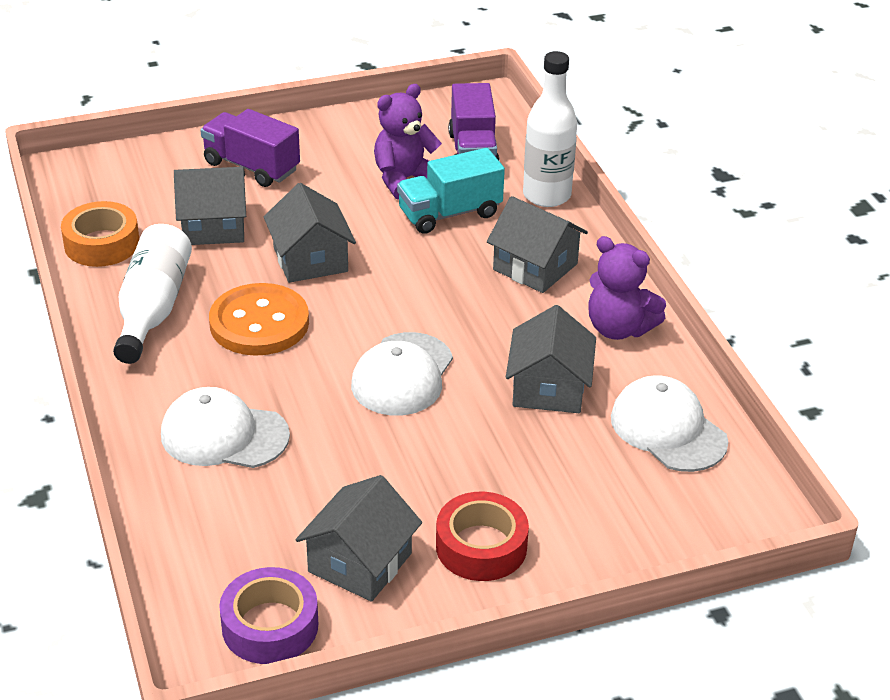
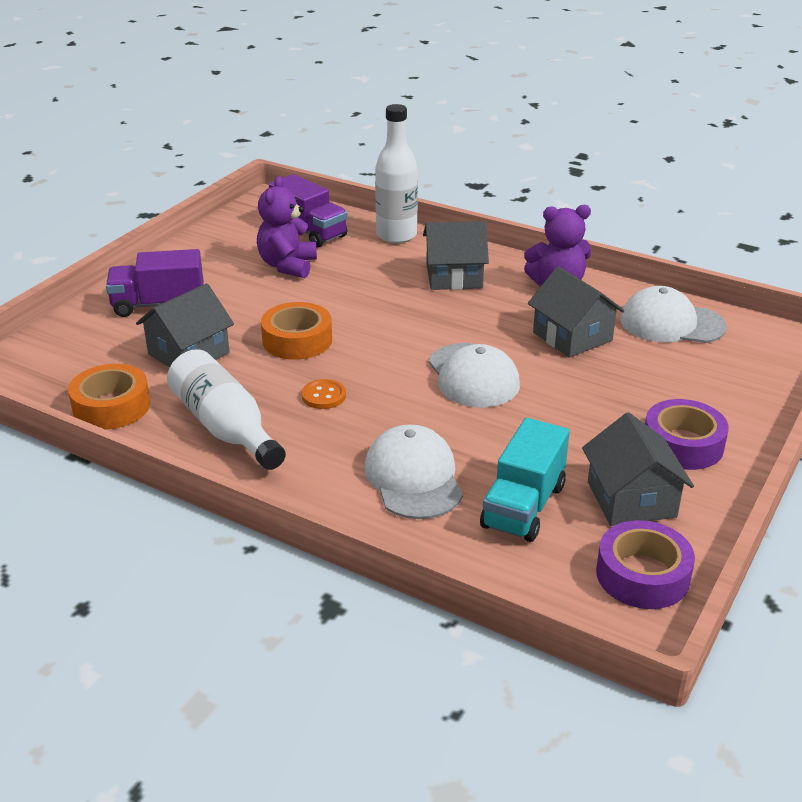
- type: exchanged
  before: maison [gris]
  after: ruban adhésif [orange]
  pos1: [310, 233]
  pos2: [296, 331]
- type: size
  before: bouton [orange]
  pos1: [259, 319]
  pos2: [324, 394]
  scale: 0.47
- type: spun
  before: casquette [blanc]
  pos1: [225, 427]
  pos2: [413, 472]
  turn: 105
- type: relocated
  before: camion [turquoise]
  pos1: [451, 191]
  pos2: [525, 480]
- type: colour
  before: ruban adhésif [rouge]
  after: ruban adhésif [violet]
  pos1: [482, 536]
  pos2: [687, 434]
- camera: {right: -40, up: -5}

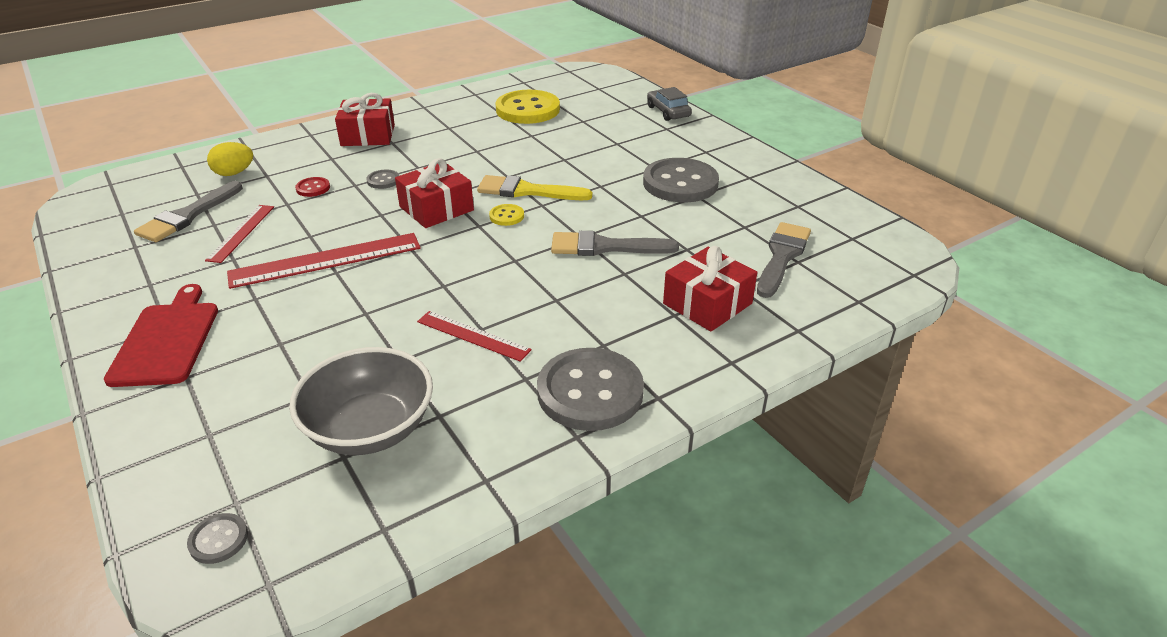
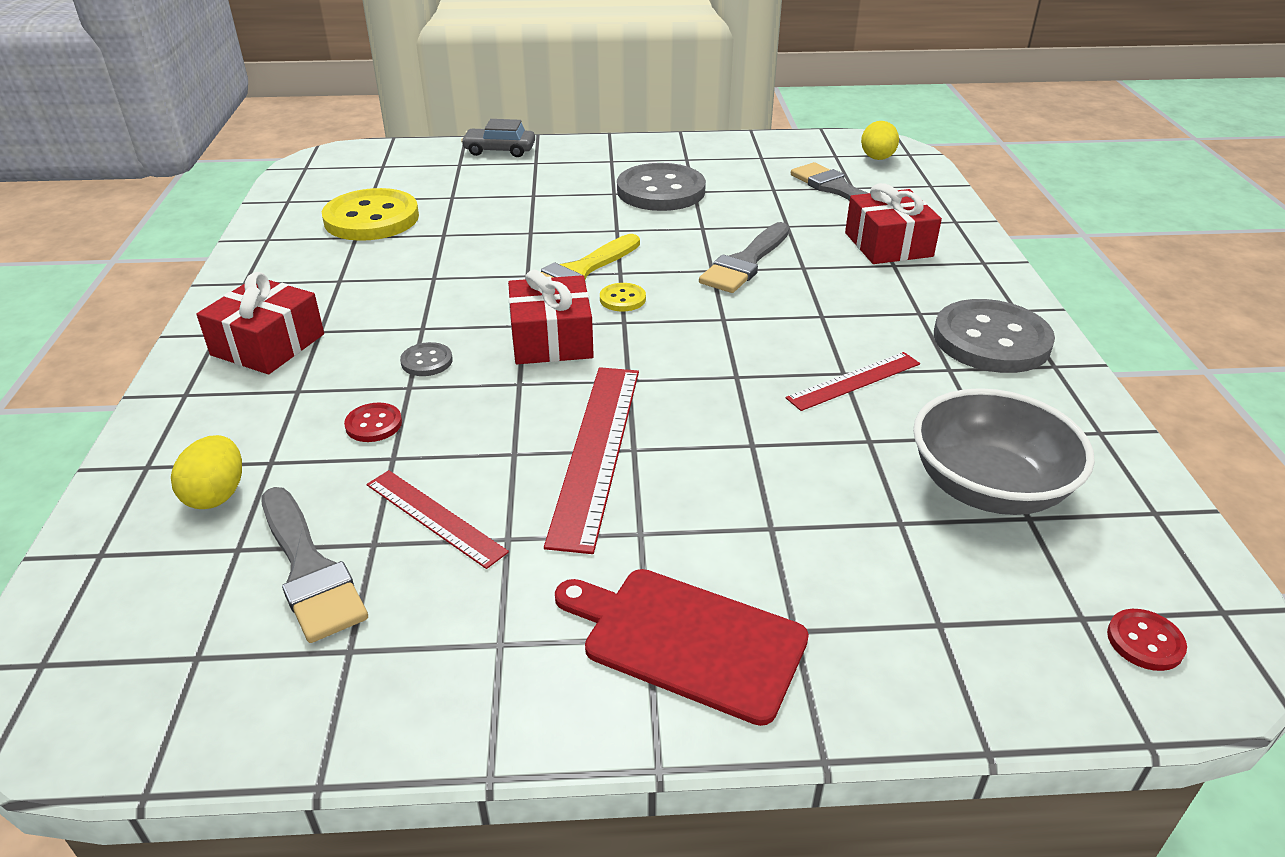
- type: appeared
  after: œuf [jaune]
  pos2: [880, 140]
- type: colour
  before: bouton [gris]
  after: bouton [rouge]
  pos1: [217, 538]
  pos2: [1147, 640]
- camera: {right: -60, up: 0}

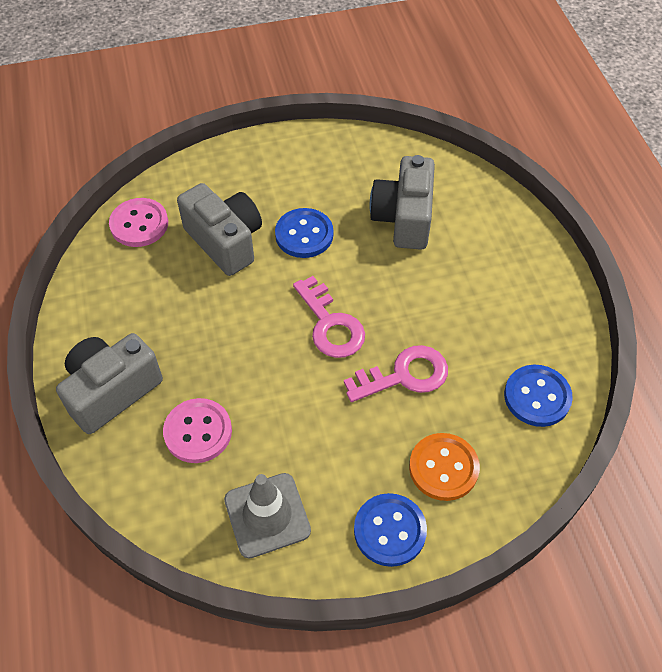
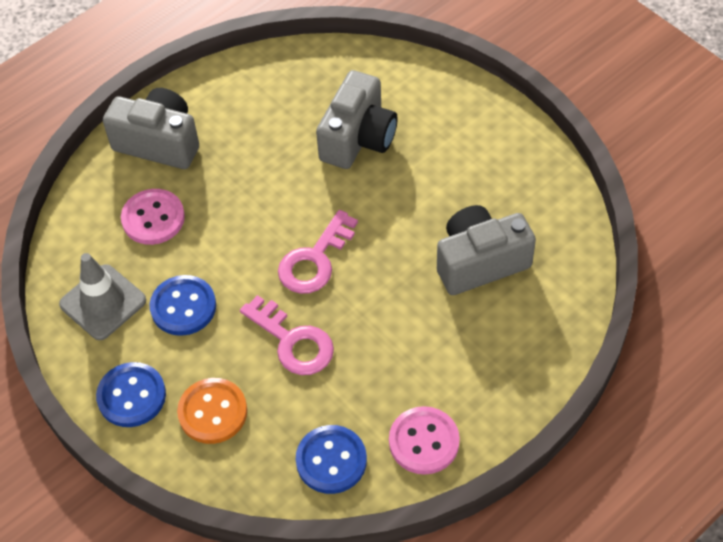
- type: relocated
  before: bouton [bleu]
  pos1: [304, 233]
  pos2: [183, 305]
- type: relocated
  before: bouton [rose]
  pos1: [138, 222]
  pos2: [424, 440]
- camera: {right: 65, up: 0}

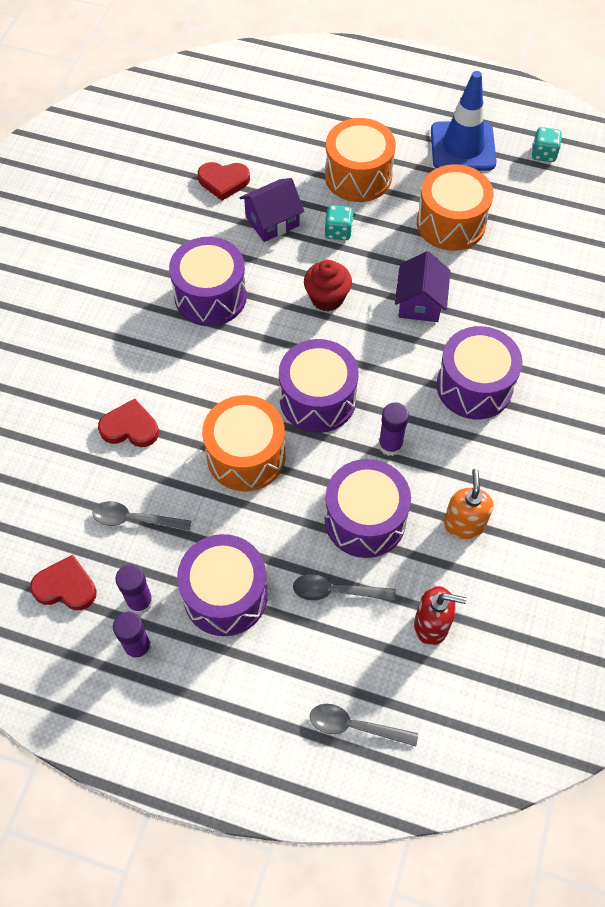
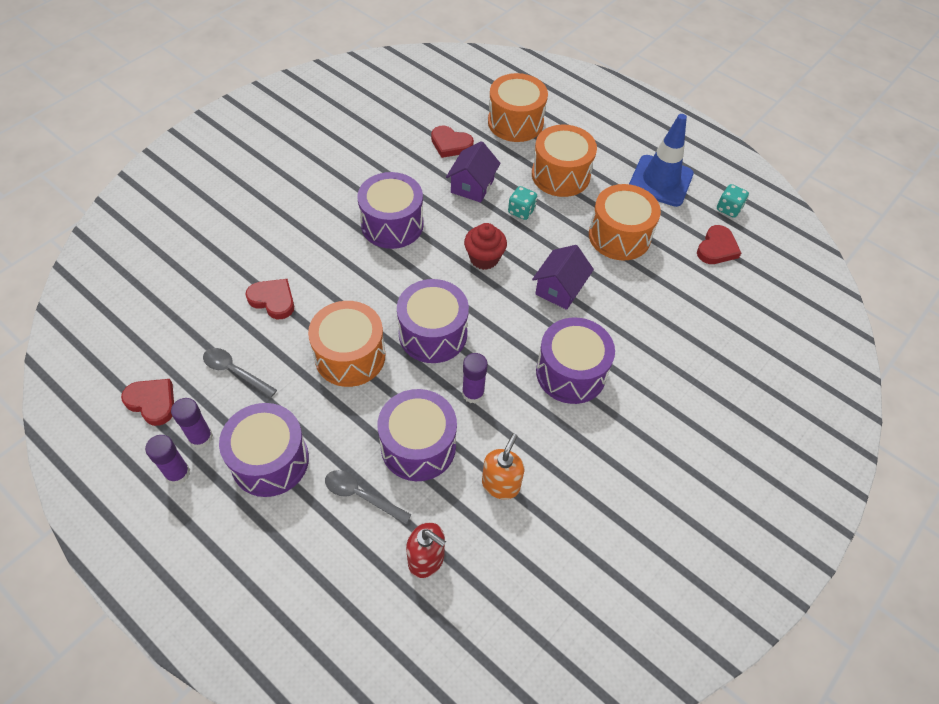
- type: spun
  before: maison [violet]
  pos1: [272, 210]
  pos2: [473, 172]
  turn: -60
- type: appeared
  after: tambour [orange]
  pos2: [518, 107]
- type: appeared
  after: cœur [rouge]
  pos2: [719, 244]
- type: missing
  before: cuillère [gris]
  pos1: [364, 725]
- camera: {right: 20, up: -5}

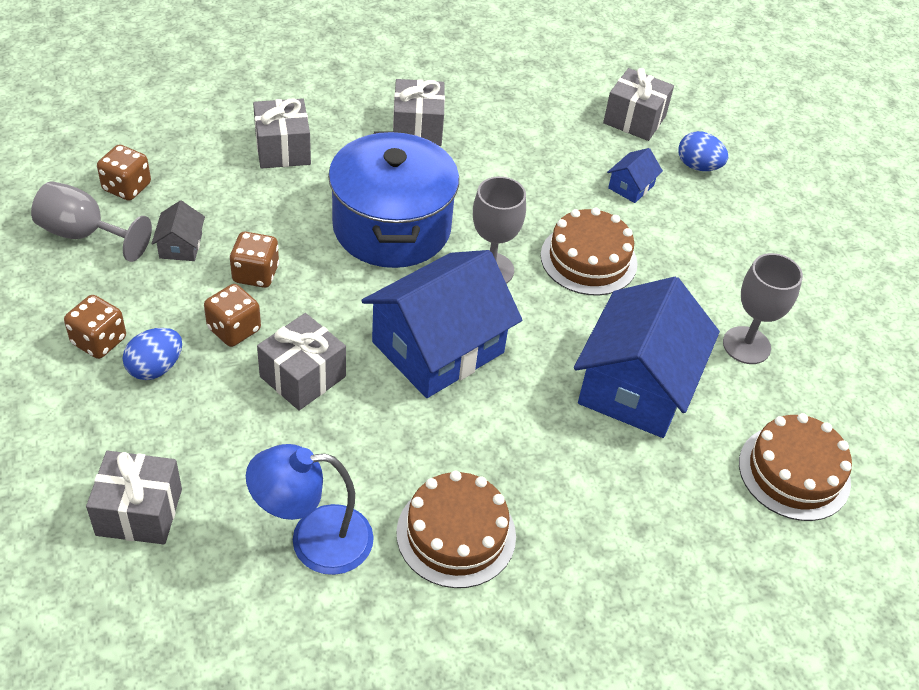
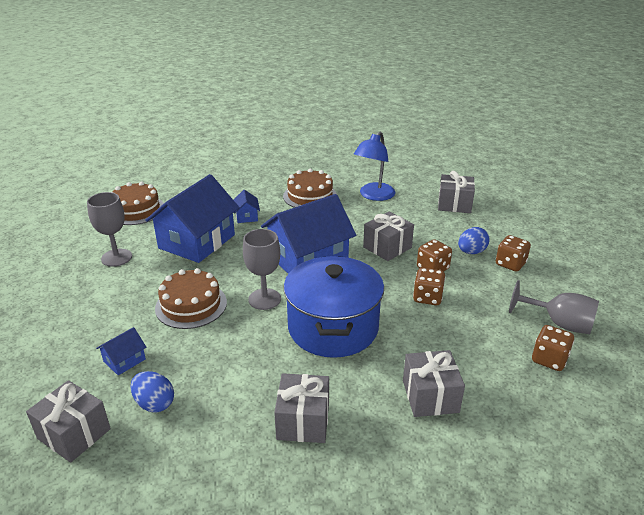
- type: relocated
  before: œuf [bleu]
  pos1: [703, 151]
  pos2: [152, 392]
- type: appeared
  after: maison [bleu]
  pos2: [246, 206]
- type: spun
  before: lampe [bleu]
  pos1: [310, 509]
  pos2: [374, 166]
  turn: 120
- type: missing
  before: maison [gris]
  pos1: [178, 230]
- camera: {right: -170, up: -15}

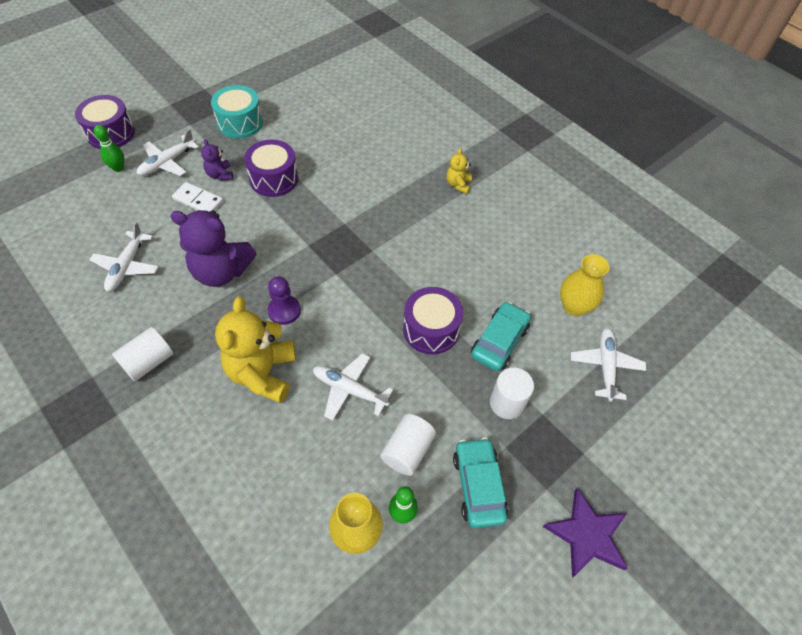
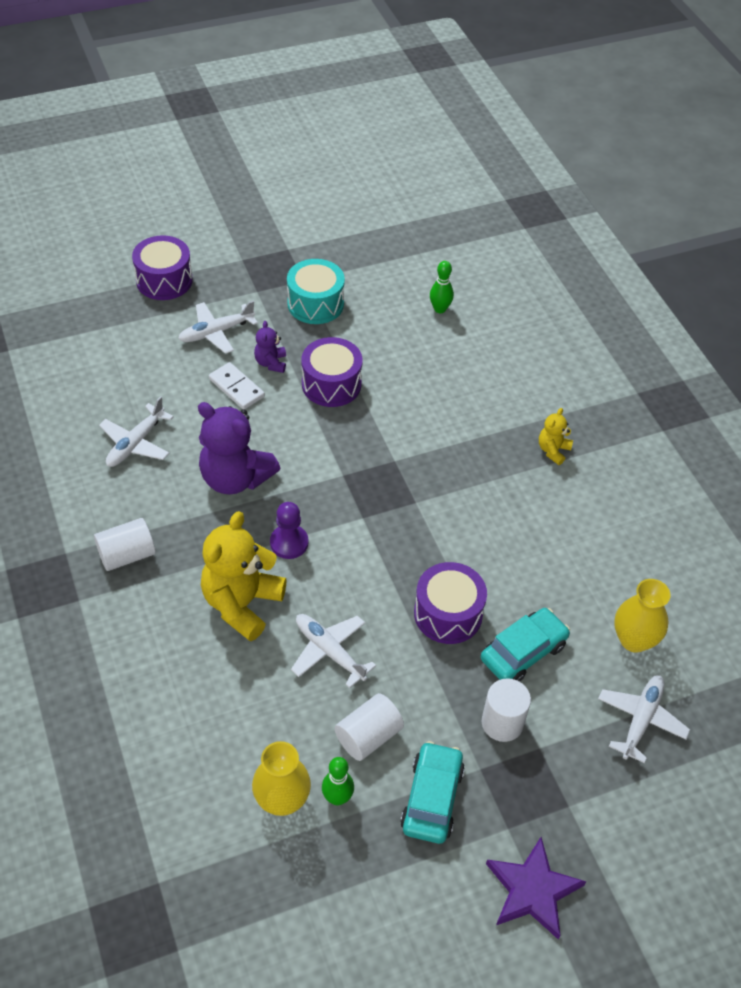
- type: relocated
  before: quille [vert]
  pos1: [109, 148]
  pos2: [442, 287]
- camera: {right: 20, up: -5}

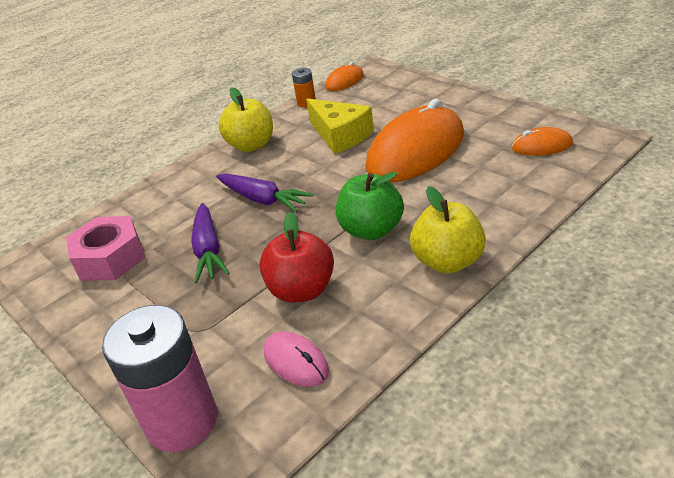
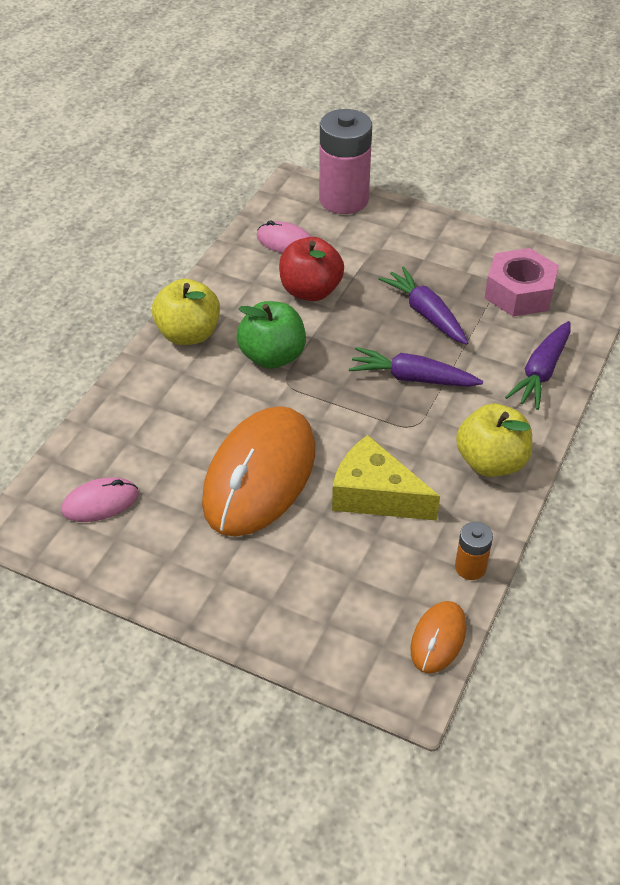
- type: colour
  before: souris [orange]
  after: souris [rose]
  pos1: [542, 141]
  pos2: [100, 499]
- type: appeared
  after: carotte [violet]
  pos2: [538, 365]
- camera: {right: 155, up: 10}

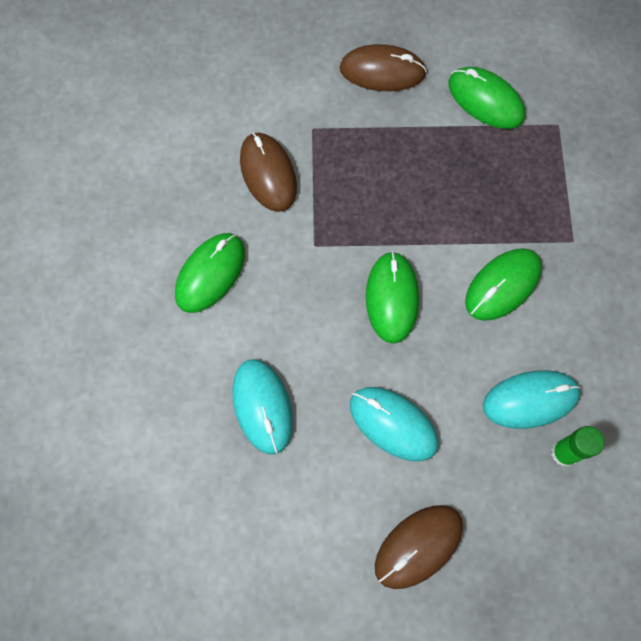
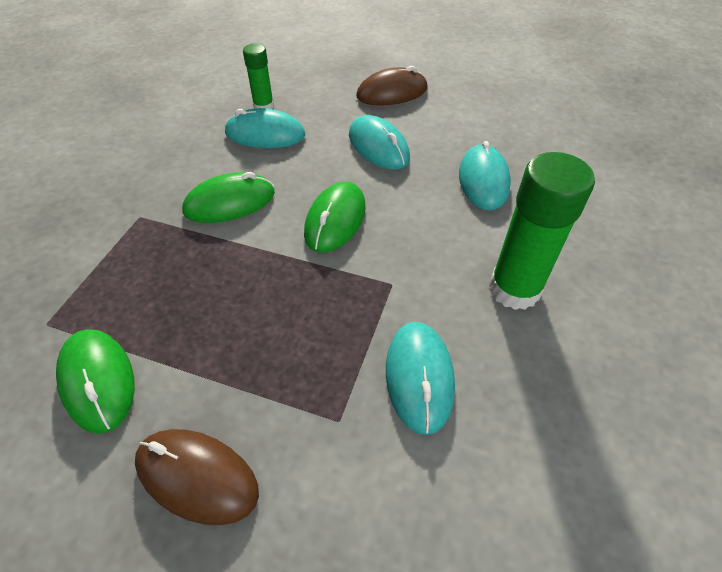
- type: colour
  before: souris [marron]
  after: souris [turquoise]
  pos1: [268, 172]
  pos2: [420, 378]
- type: exchanged
  before: souris [vert]
  after: bâton de colle [vert]
  pos1: [210, 273]
  pos2: [542, 231]
- camera: {right: -160, up: -20}

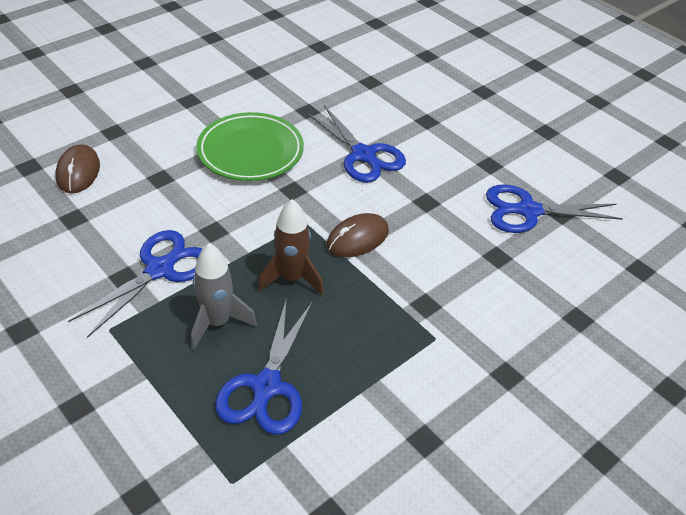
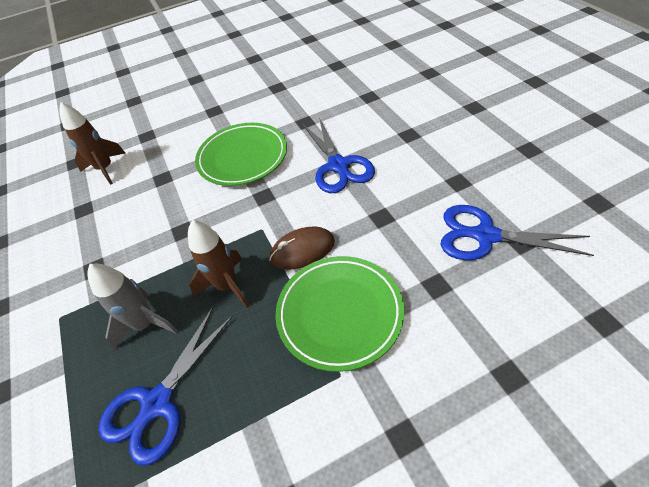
- type: exchanged
  before: souris [marron]
  after: fusée [marron]
  pos1: [77, 169]
  pos2: [92, 143]
- type: appeared
  after: assiette [vert]
  pos2: [340, 314]
- type: missing
  before: ciseaux [bleu]
  pos1: [135, 284]
- camera: {right: 25, up: 5}

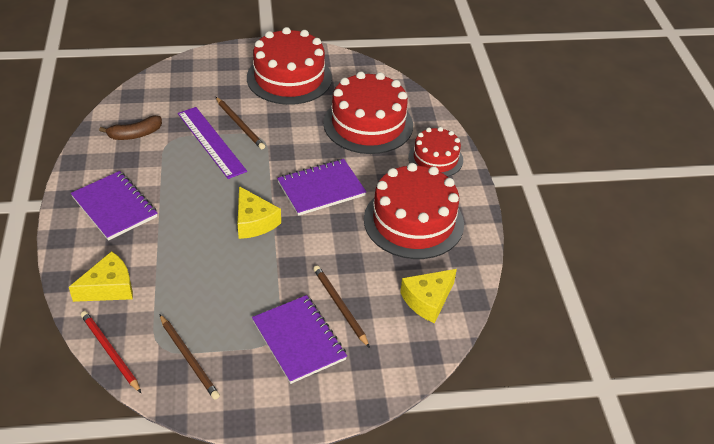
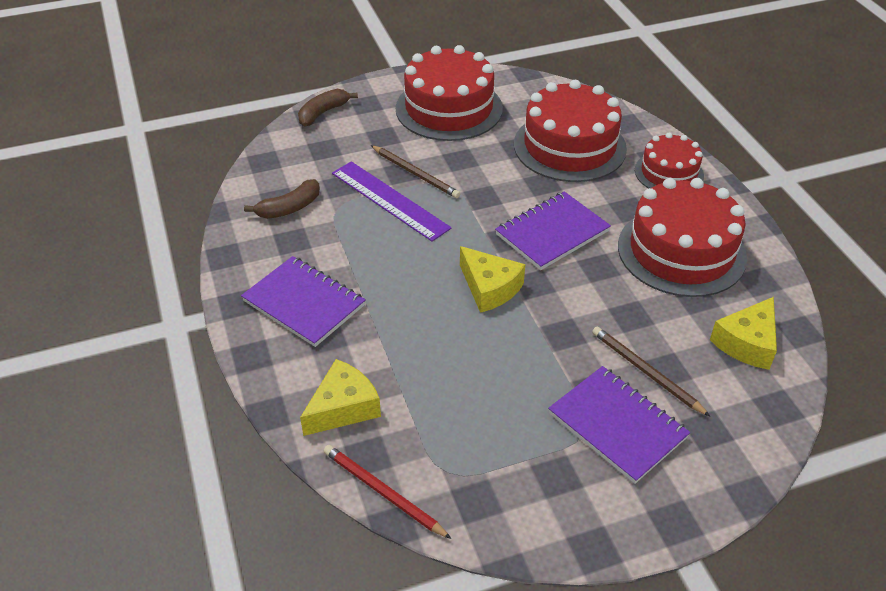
- type: appeared
  after: banane [marron]
  pos2: [328, 107]
- type: missing
  before: crayon [marron]
  pos1: [189, 357]
- camera: {right: -10, up: 0}

